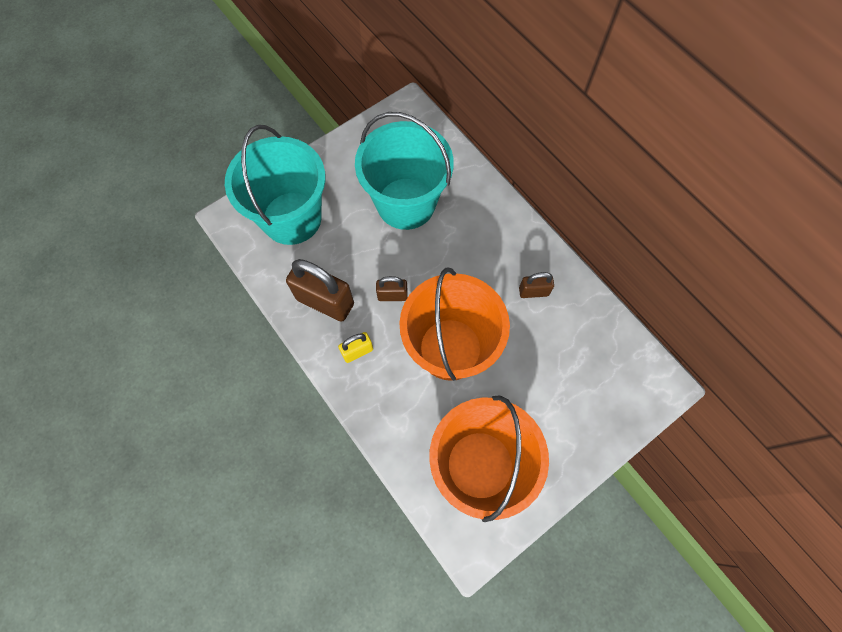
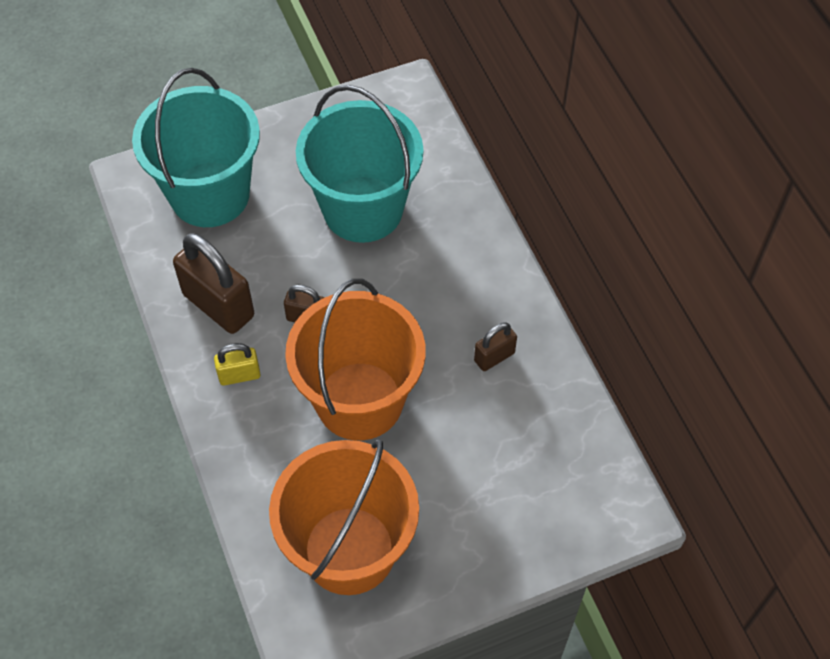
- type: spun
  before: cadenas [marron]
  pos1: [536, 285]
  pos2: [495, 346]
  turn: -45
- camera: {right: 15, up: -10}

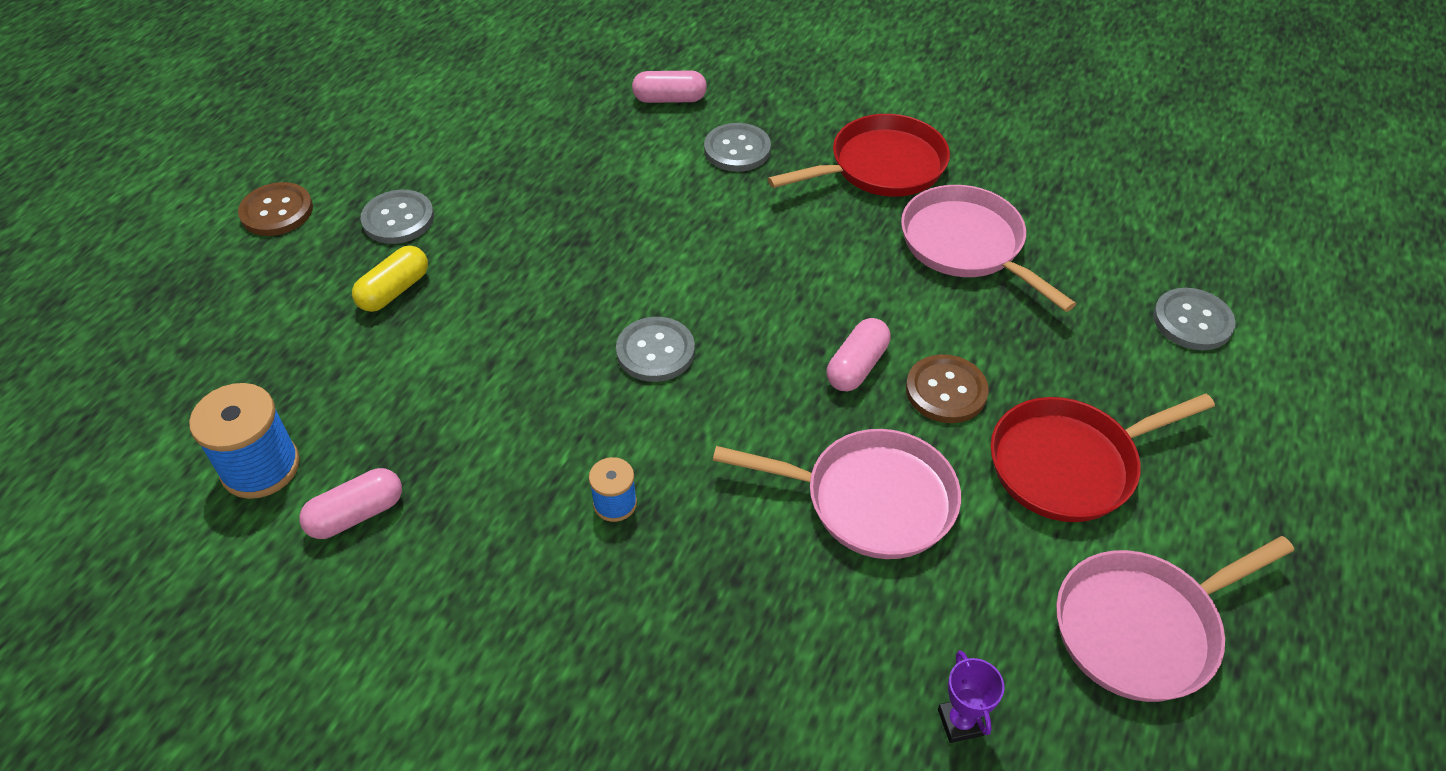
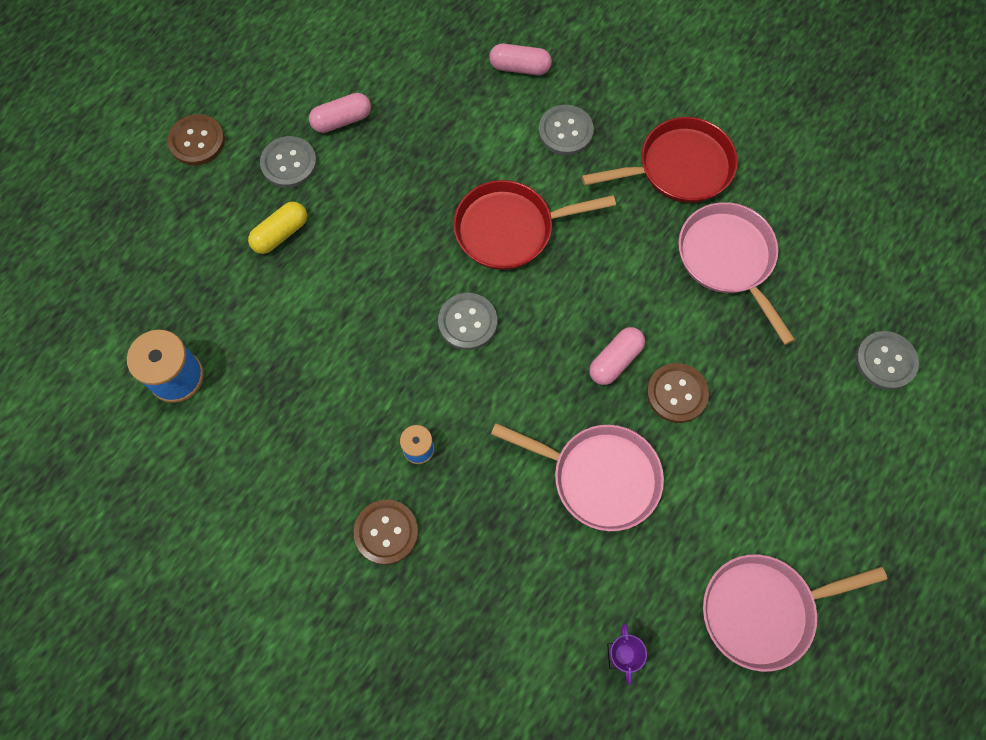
- type: relocated
  before: gélule [rose]
  pos1: [350, 503]
  pos2: [340, 113]
- type: appeared
  after: bouton [marron]
  pos2: [386, 532]
- type: relocated
  before: poêle [rouge]
  pos1: [1102, 458]
  pos2: [534, 225]
- camera: {right: 10, up: 20}

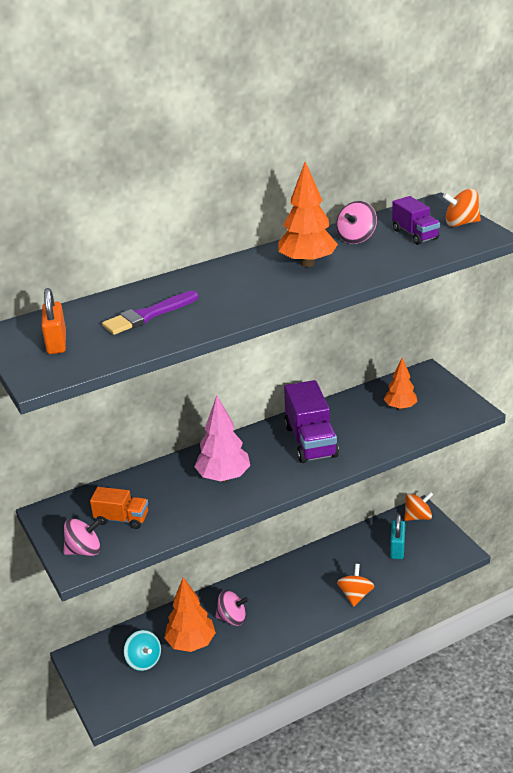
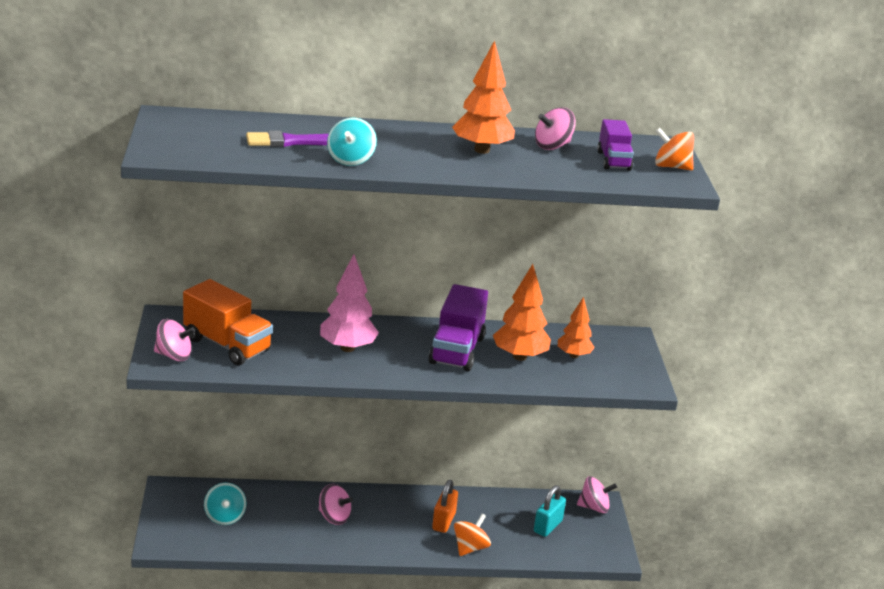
- type: size
  before: camion [orange]
  pos1: [119, 508]
  pos2: [228, 322]
  scale: 1.66
- type: appeared
  after: toupie [turquoise]
  pos2: [352, 141]
- type: relocated
  before: cadenas [orange]
  pos1: [53, 321]
  pos2: [445, 506]
- type: relocated
  before: arbre [orange]
  pos1: [190, 615]
  pos2: [522, 312]
- type: colour
  before: toupie [orange]
  after: toupie [rose]
  pos1: [418, 506]
  pos2: [597, 494]
- camera: {right: 20, up: -5}

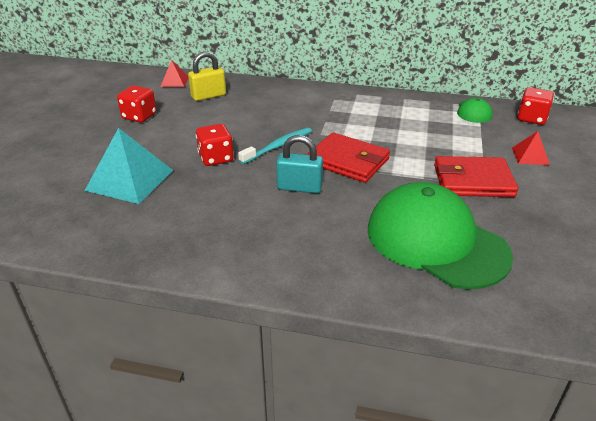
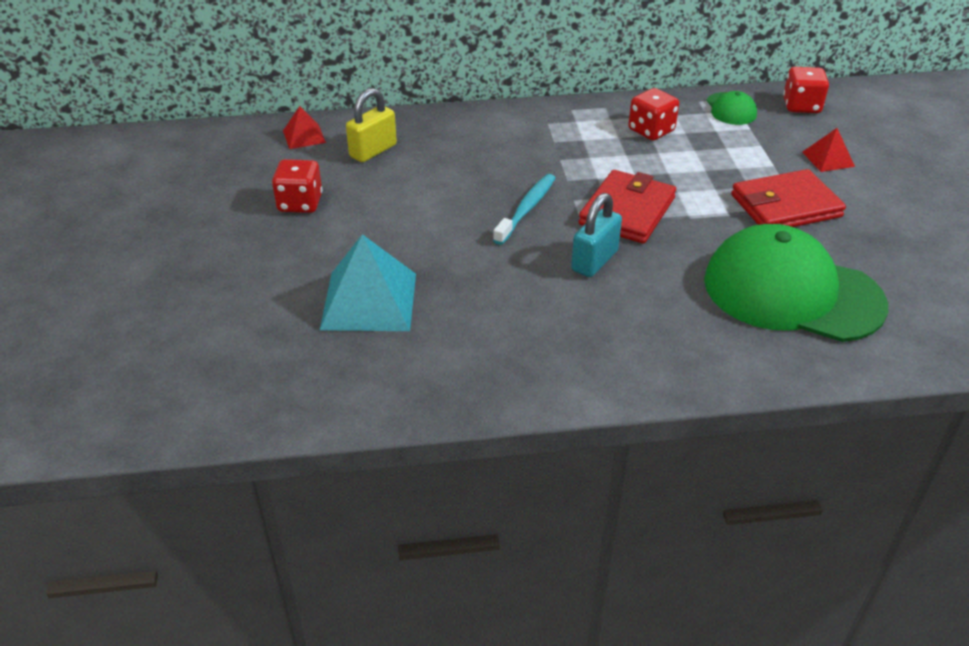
- type: spun
  before: cadenas [turquoise]
  pos1: [299, 164]
  pos2: [596, 235]
  turn: -45
- type: spun
  before: portefeuille [rouge]
  pos1: [348, 157]
  pos2: [627, 207]
  turn: -75
- type: relocated
  before: dé [rouge]
  pos1: [214, 145]
  pos2: [653, 114]
- camera: {right: -20, up: 5}

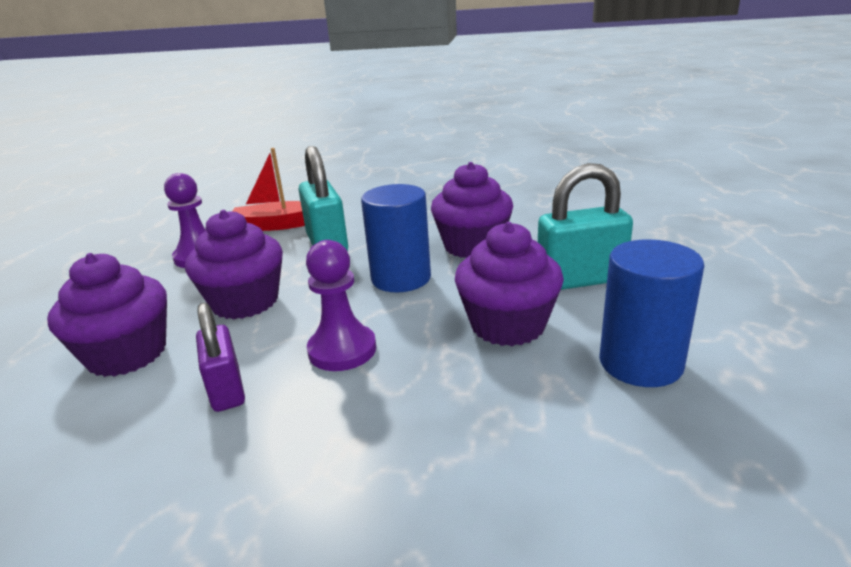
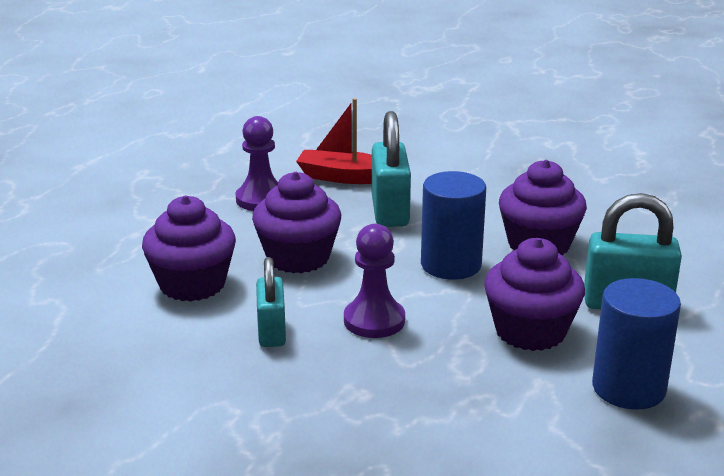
- type: colour
  before: cadenas [violet]
  after: cadenas [turquoise]
  pos1: [220, 357]
  pos2: [271, 302]
- camera: {right: 15, up: 0}

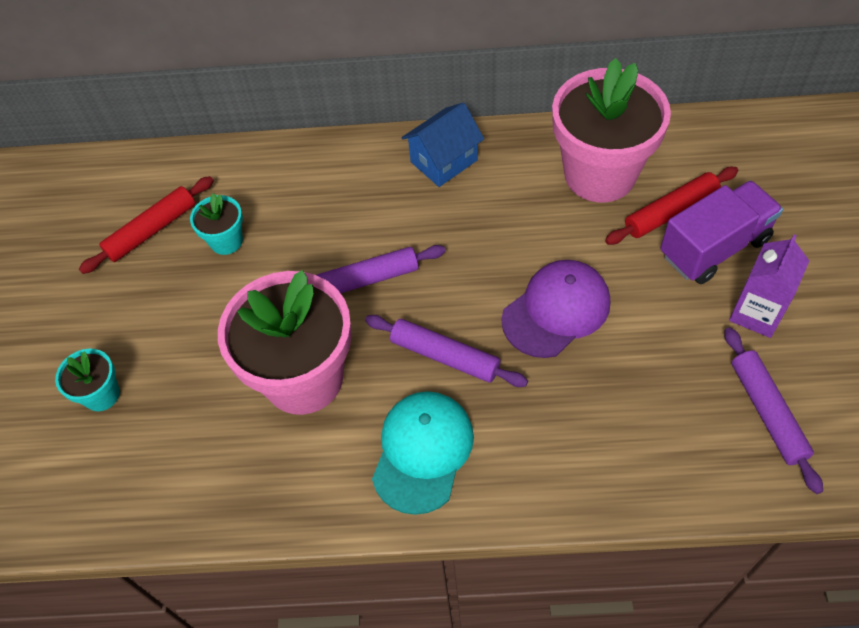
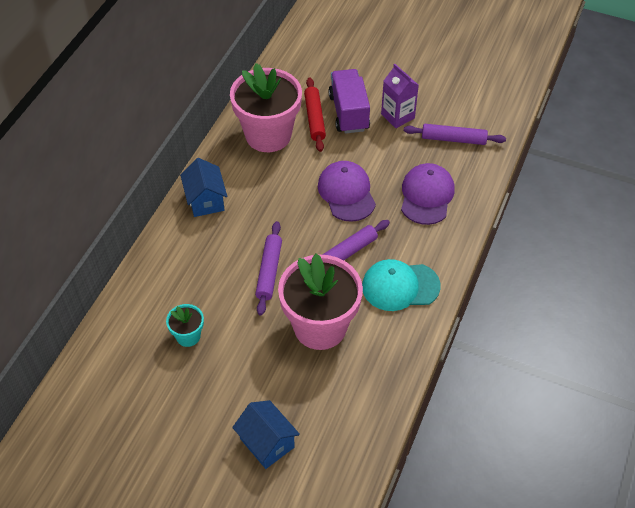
- type: exchanged
  before: pot de fleurs [turquoise]
  after: maison [bleu]
  pos1: [87, 380]
  pos2: [266, 434]
- type: spun
  before: casquette [turquoise]
  pos1: [423, 453]
  pos2: [401, 285]
  turn: -45
- type: appeared
  after: casquette [violet]
  pos2: [428, 194]
- type: missing
  before: rouleau à pâtisserie [rouge]
  pos1: [146, 225]
- camera: {right: -70, up: -5}

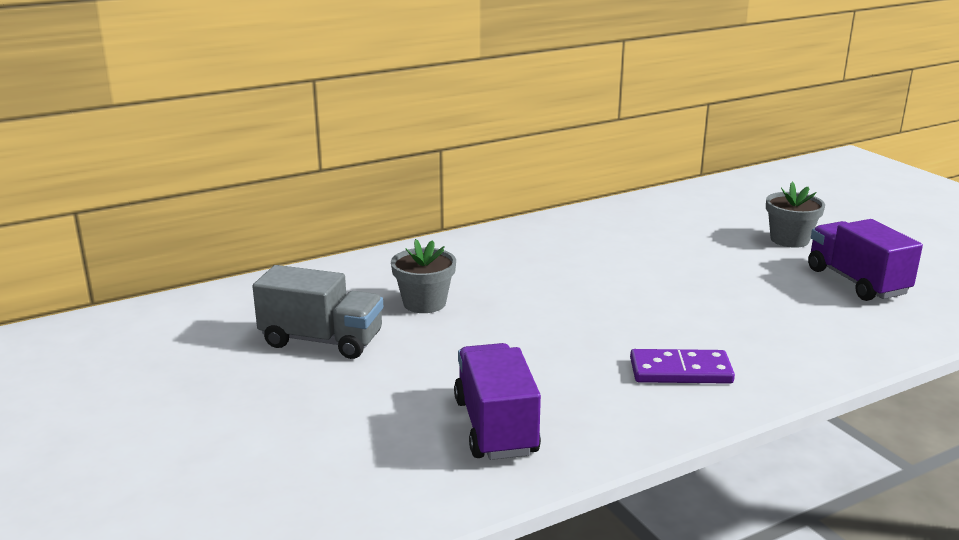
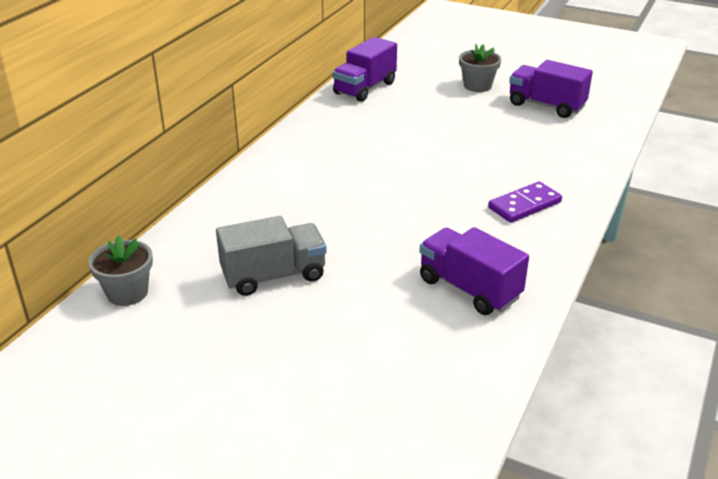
- type: relocated
  before: pot de fleurs [gris]
  pos1: [423, 276]
  pos2: [120, 270]
- type: appeared
  after: camion [violet]
  pos2: [365, 69]
- camera: {right: -35, up: 10}

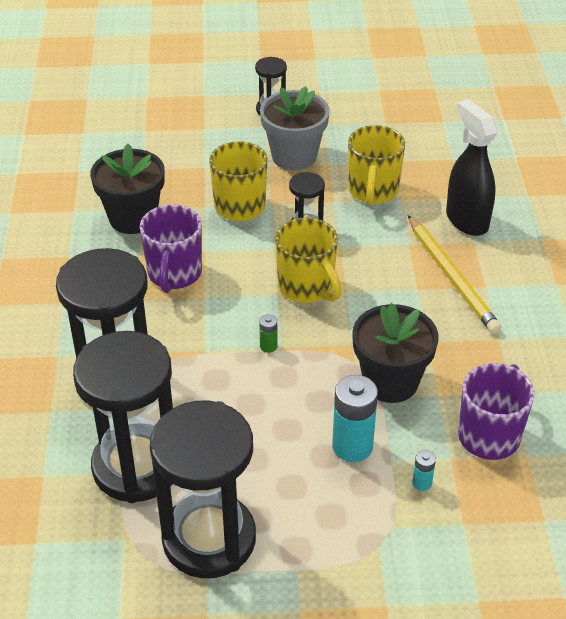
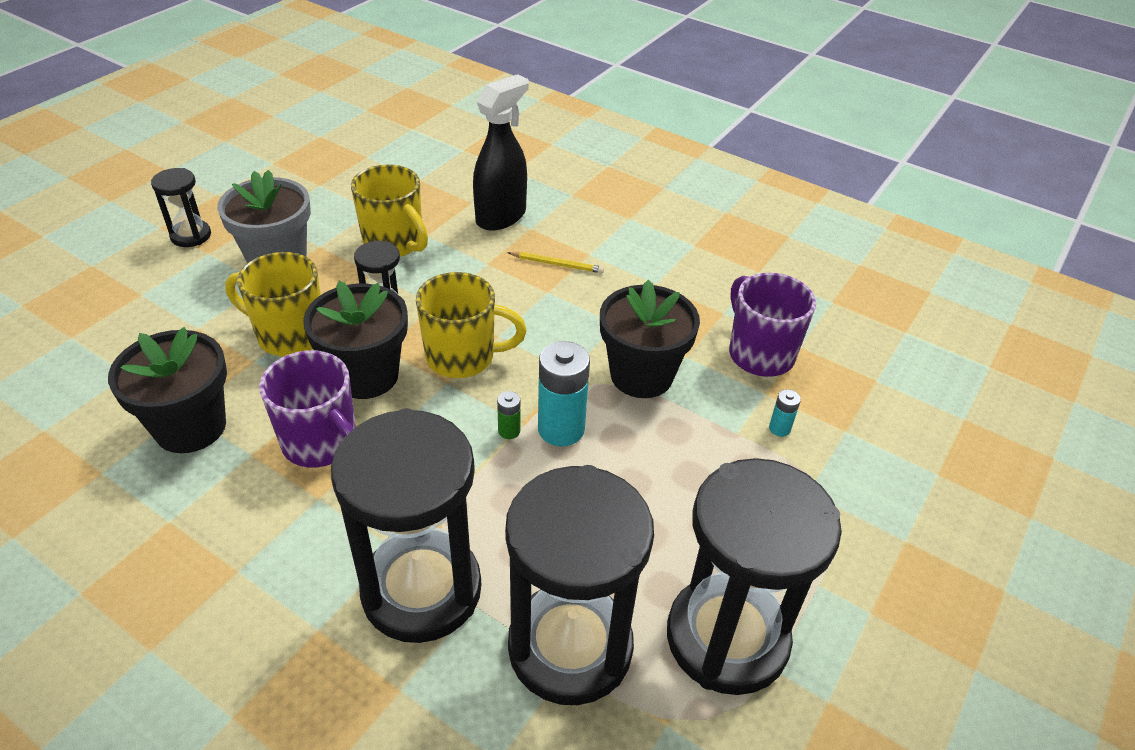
- type: appeared
  after: pot de fleurs [noir]
  pos2: [355, 340]
- type: spun
  before: vaporisateur [noir]
  pos1: [472, 167]
  pos2: [501, 152]
  turn: 120
- type: size
  before: crayon [jaune]
  pos1: [454, 274]
  pos2: [555, 262]
  scale: 0.5
- type: relocated
  before: pile [turquoise]
  pos1: [355, 418]
  pos2: [564, 393]
- camera: {right: -55, up: 0}

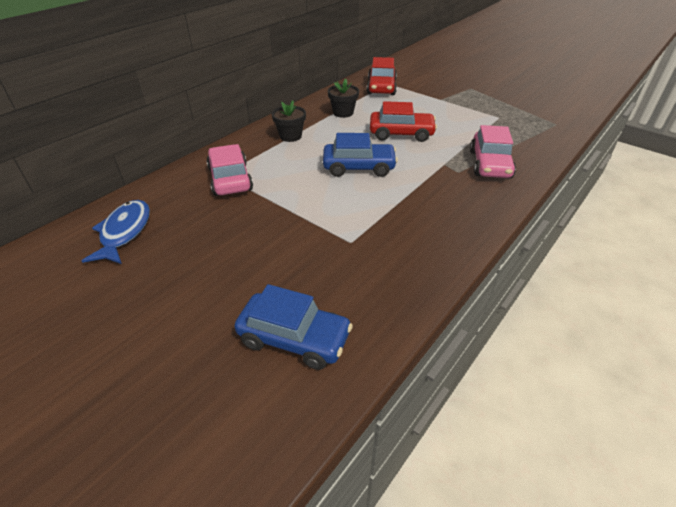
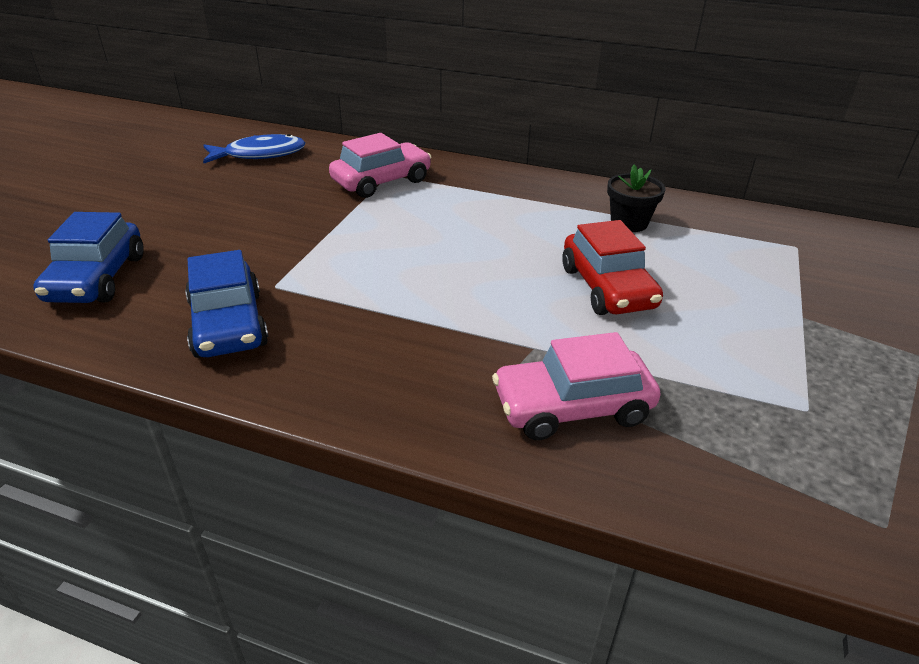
- type: relocated
  before: voiture [bleu]
  pos1: [360, 155]
  pos2: [227, 304]
- type: missing
  before: pot de fleurs [noir]
  pos1: [289, 121]
- type: missing
  before: voiture [rouge]
  pos1: [382, 76]
- camera: {right: 70, up: -5}

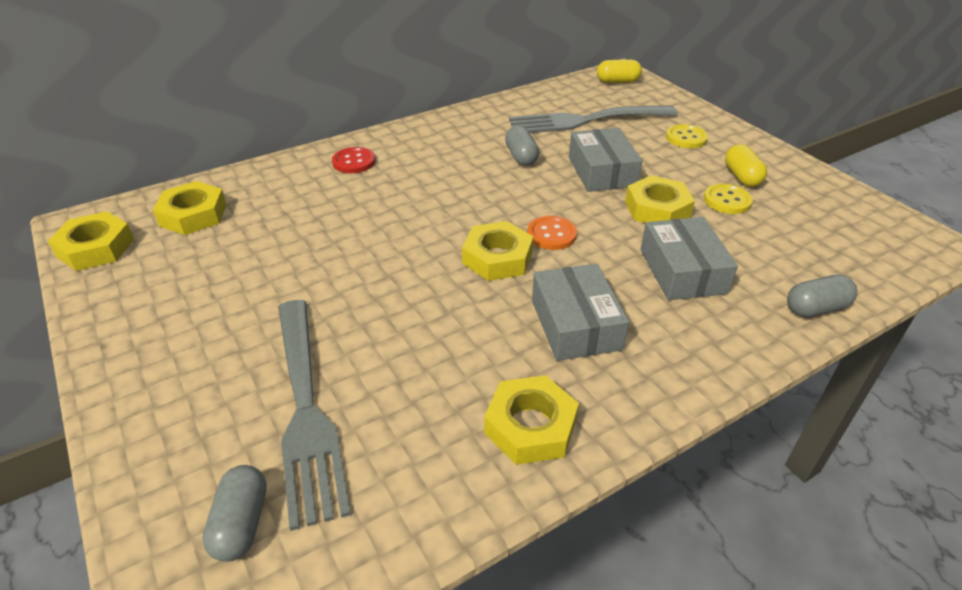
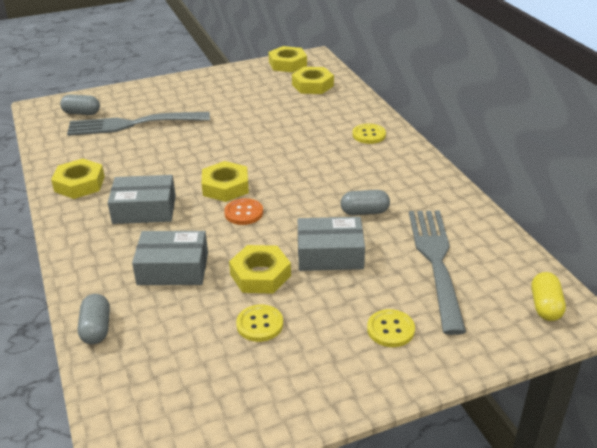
- type: colour
  before: bouton [rouge]
  after: bouton [jaune]
  pos1: [353, 160]
  pos2: [369, 134]
- type: missing
  before: gélule [jaune]
  pos1: [746, 165]
- camera: {right: 100, up: -5}

